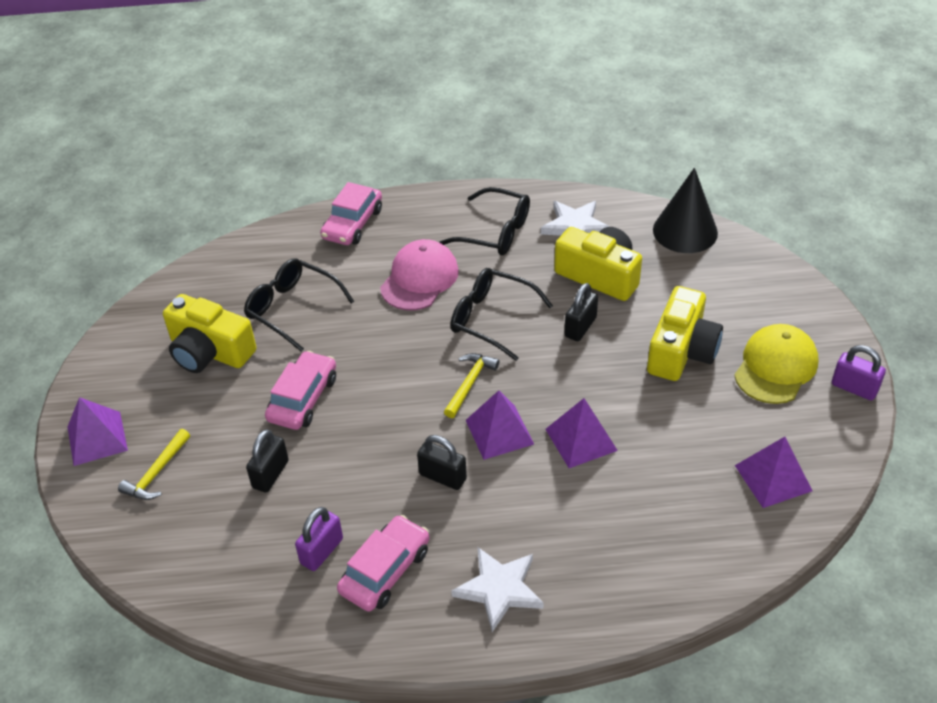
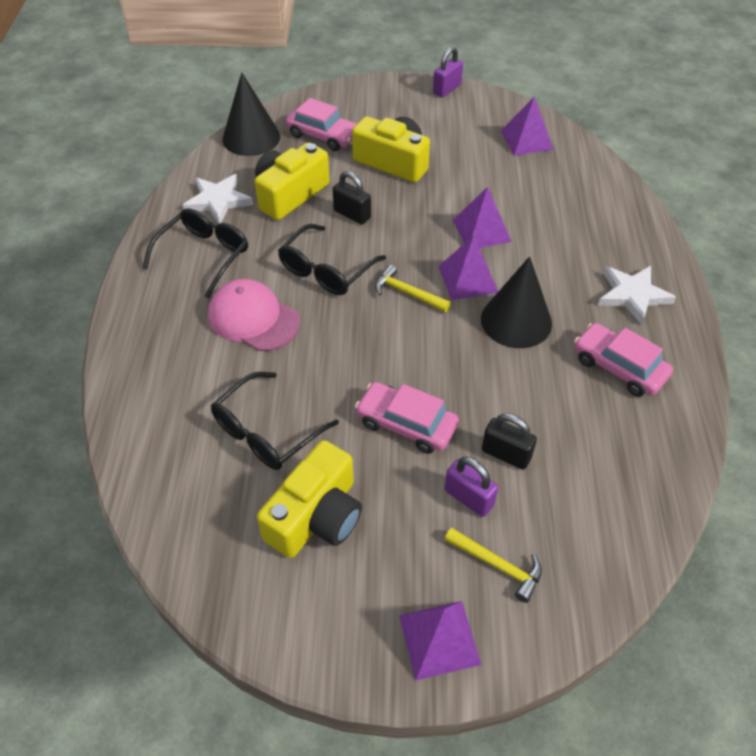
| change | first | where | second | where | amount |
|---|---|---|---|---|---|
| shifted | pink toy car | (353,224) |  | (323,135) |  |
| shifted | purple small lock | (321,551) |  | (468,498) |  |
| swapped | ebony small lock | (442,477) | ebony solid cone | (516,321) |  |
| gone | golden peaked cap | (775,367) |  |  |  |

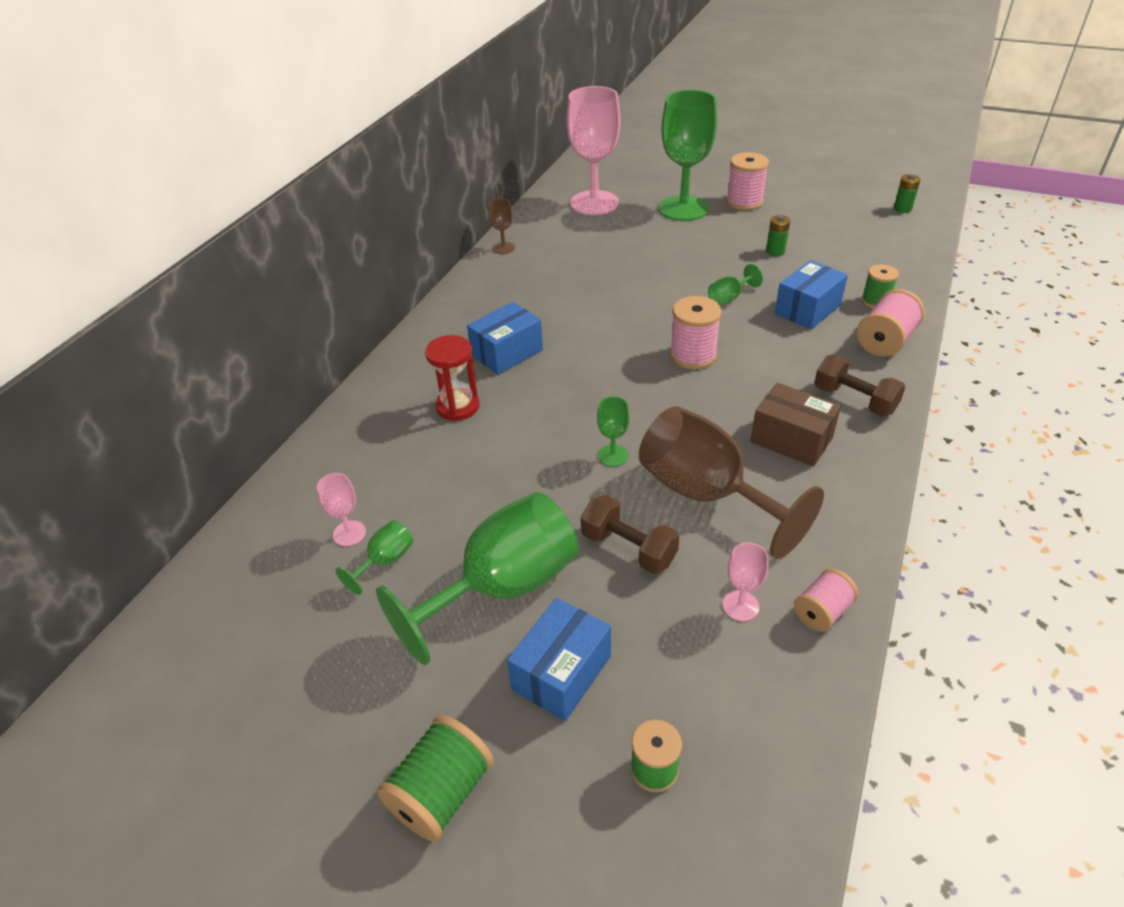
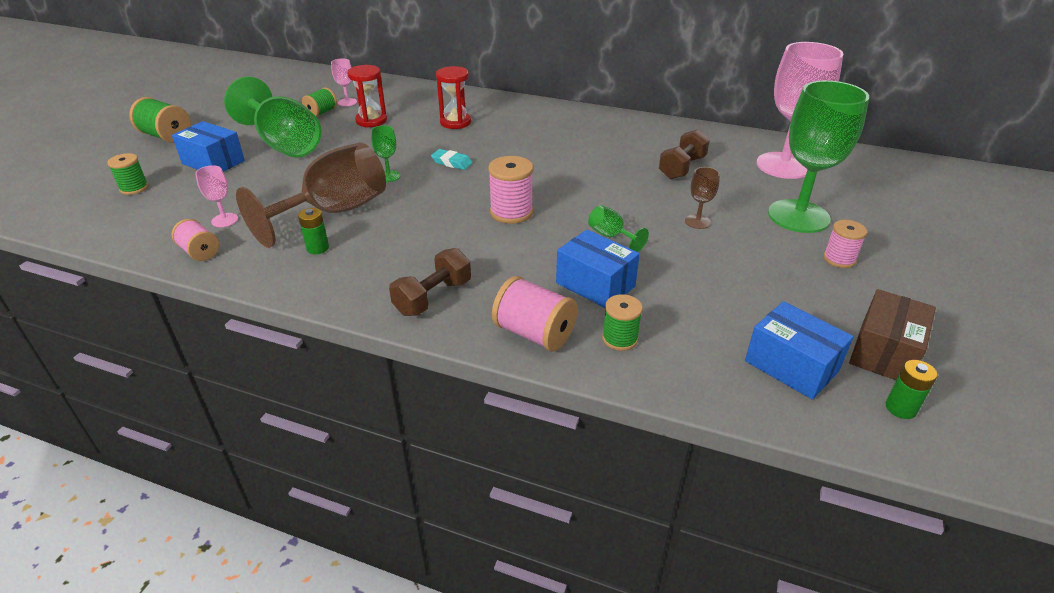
| change | first | where | second | where | amount |
|---|---|---|---|---|---|
| shifted | leaf-green AA battery | (775,251) |  | (318,248) |  |
| swapped | leaf-green goblet | (385,561) | leaf-green spool | (321,112) |  |
| new |  |  | scarlet hourglass | (371,121) |  |
| new |  |  | turquoise eraser | (452,162) |  |
| shifted | dark brown free weight | (628,548) |  | (682,168) |  |
| shifted | dark brown goblet | (503,248) |  | (697,222) |  |
| shifted | royal blue package | (507,352) |  | (791,366) |  |
| scaled | pink spool | (744,202) |  | (839,259) | x0.65 |
| shifted | dark brown package | (791,439) |  | (884,352) |  |

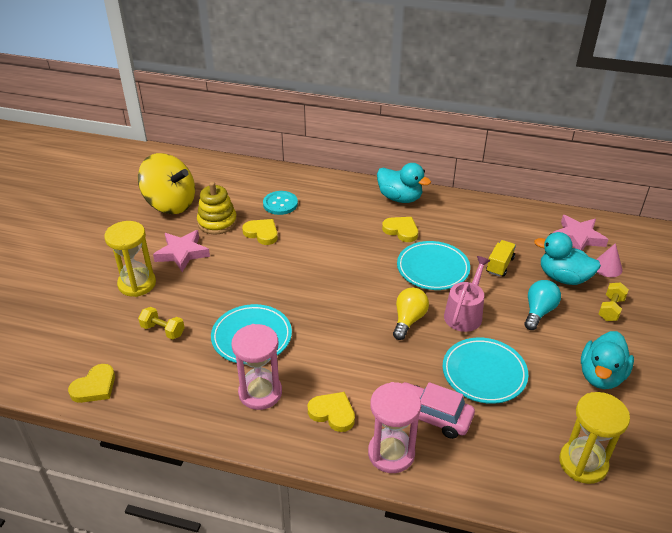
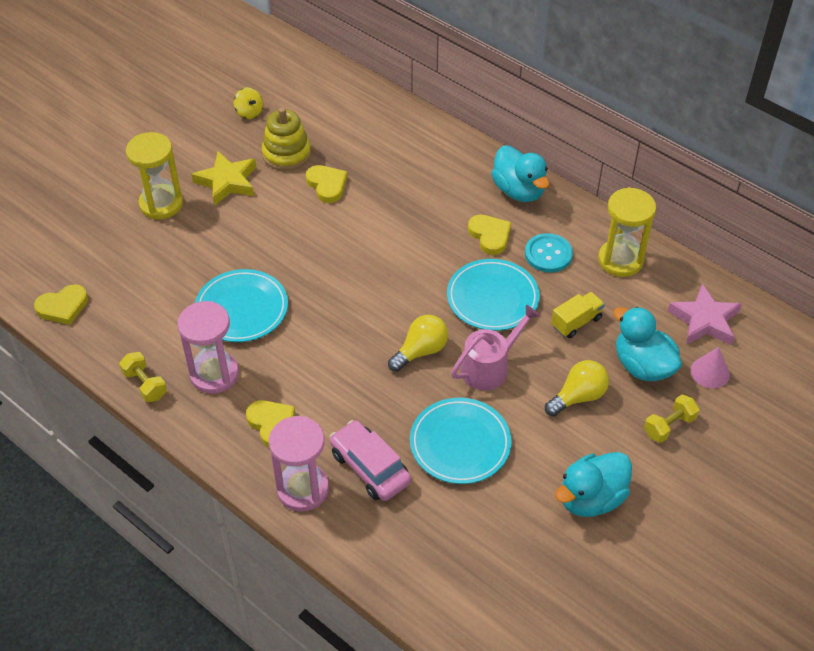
| change | first | where | second | where | amount |
|---|---|---|---|---|---|
| shifted | golden free weight | (163,330) |  | (145,384) |  |
| repainted | pink star shape | (182,253) | golden star shape | (227,182) |  |
| scaled | golden toy top | (170,204) |  | (249,112) | x0.40 |
| shifted | turquoise shirt button | (280,204) |  | (548,254) |  |
| repainted | turquoise bulb | (538,311) | golden bulb | (578,397) |  |
| shifted | golden hourglass | (583,463) |  | (620,260) |  |

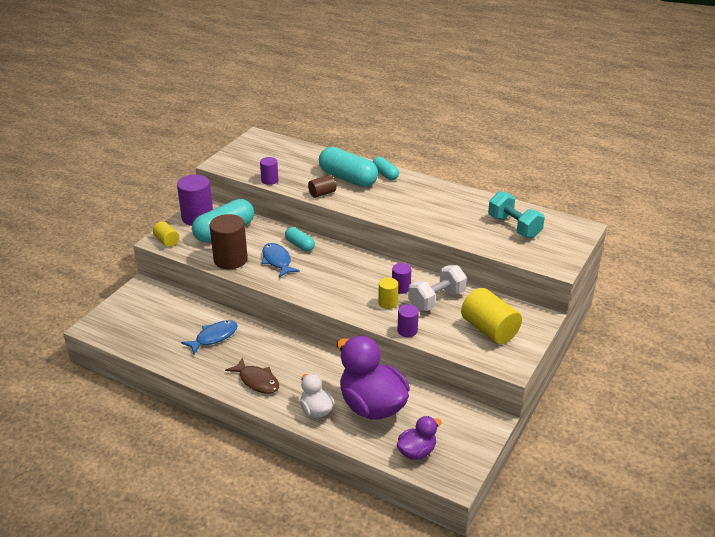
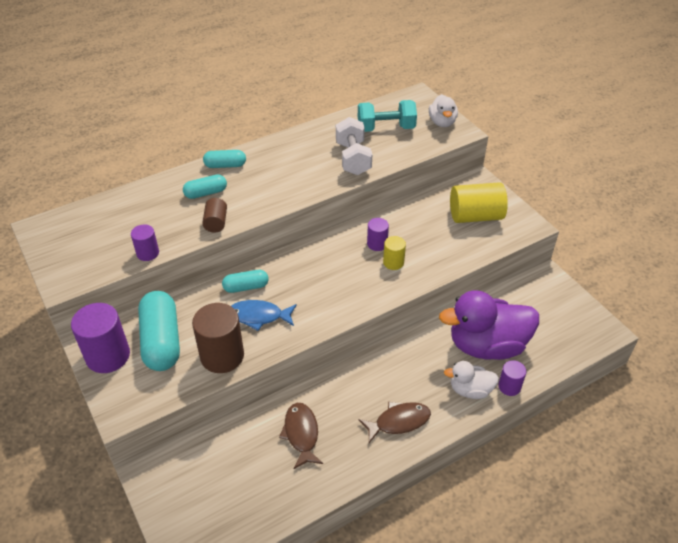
| change | first | where | second | where | amount |
|---|---|---|---|---|---|
| scaled | turquoise pill | (348,178) |  | (206,193) | x0.54 |
| repainted | royal blue fish figure | (214,337) | dark brown fish figure | (301,434) |  |
| shifted | pure white free weight | (436,300) |  | (353,158) |  |
| new |  |  | pure white duck | (442,122) |  |
| shifted | purple solid cylinder | (407,331) |  | (509,386) |  |
| gone | golden solid cylinder | (167,241) |  |  |  |
| gone | purple duck | (417,451) |  |  |  |

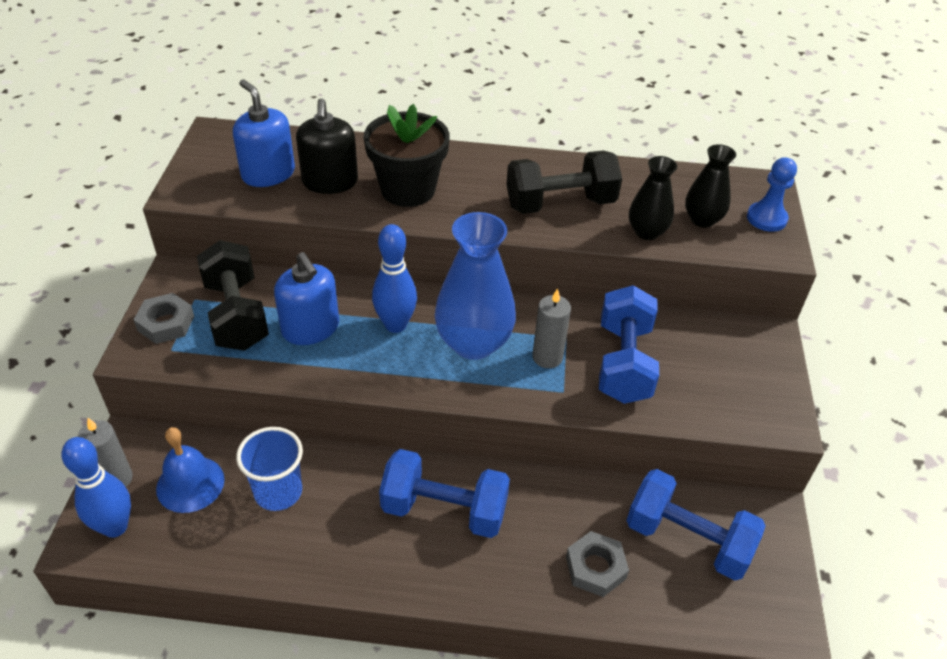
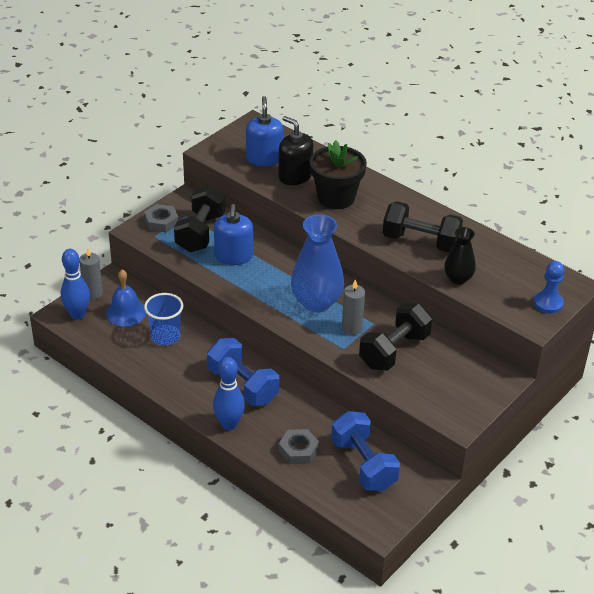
| change | first | where | second | where | amount |
|---|---|---|---|---|---|
| shifted | royal blue tenpin | (395,325) |  | (229,424) |  |
| rotated | ebony pump bottle | (330,182) |  | (295,176) | 105 degrees clockwise |
| repainted | royal blue free weight | (623,363) | ebony free weight | (394,351) |  |
| gone | ebony tall vase | (702,219) |  |  |  |

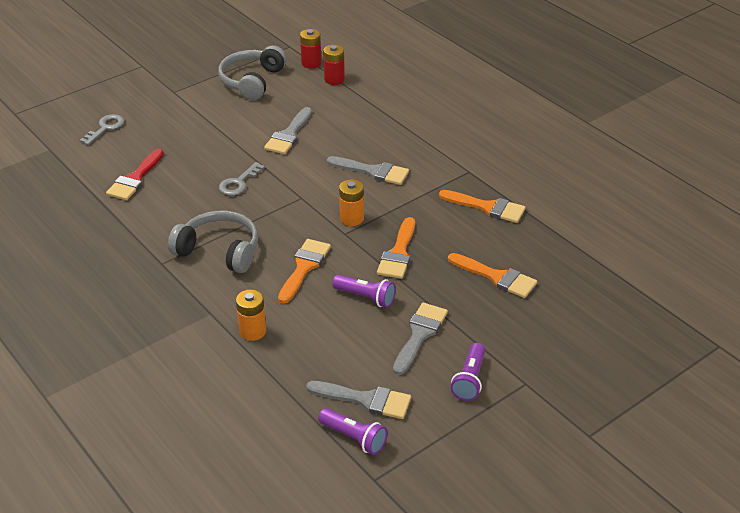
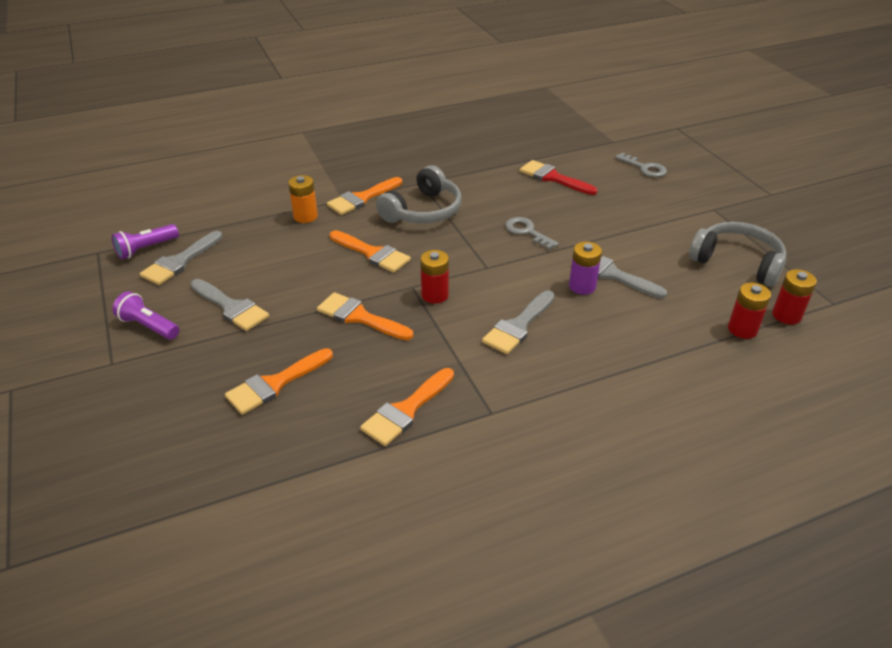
| change | first | where | second | where | amount |
|---|---|---|---|---|---|
| new |  |  | orange brush | (362,198) |  |
| repainted | orange AA battery | (352,218) | scarlet AA battery | (435,295) |  |
| new |  |  | purple AA battery | (582,286) |  |
| gone | purple torch | (366,297) |  |  |  |

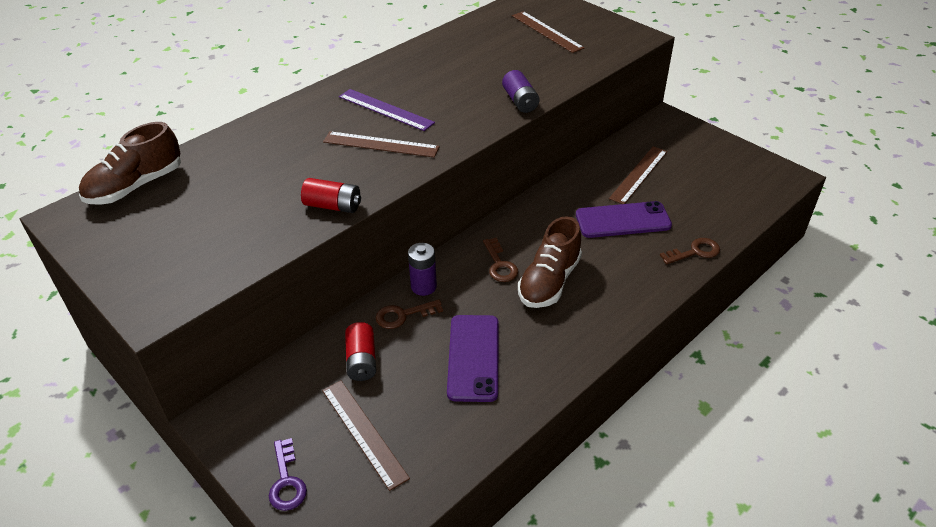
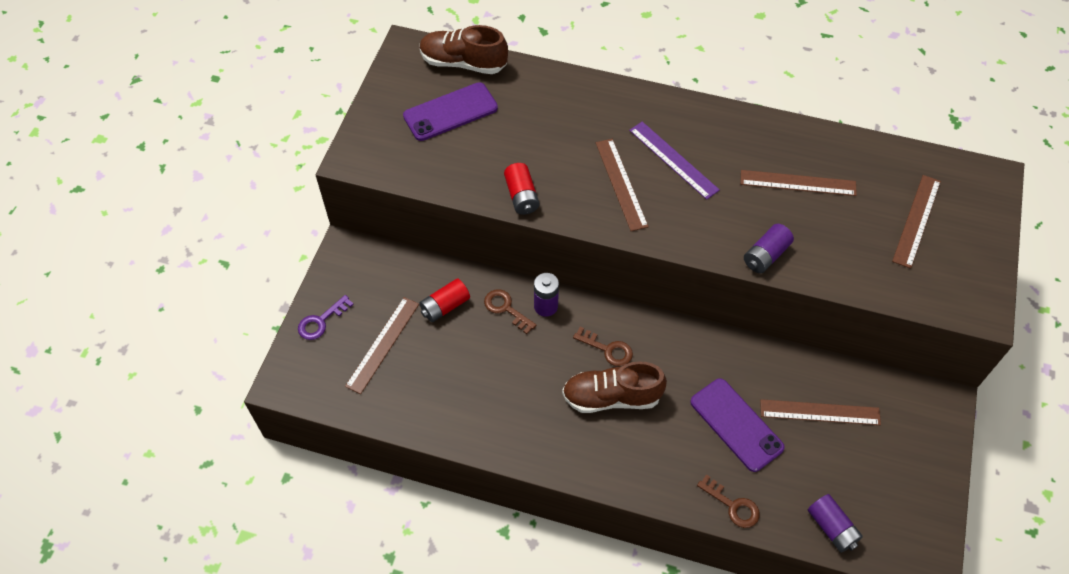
| change | first | where | second | where | amount |
|---|---|---|---|---|---|
| shifted | purple phone | (473,357) |  | (450,112) |  |
| rotated | dark brown key | (499,264) |  | (607,349) | 105 degrees counterclockwise |
| rotated | purple ruler | (385,109) |  | (673,160) | 45 degrees counterclockwise |
| new |  |  | dark brown ruler | (798,183) |  |
| new |  |  | purple AA battery | (832,527) |  |

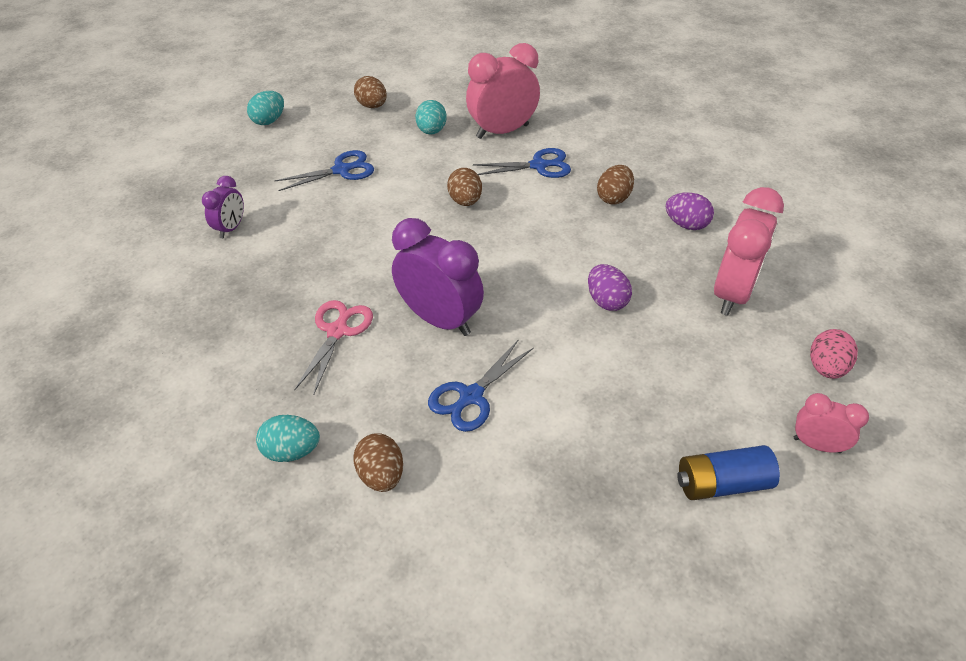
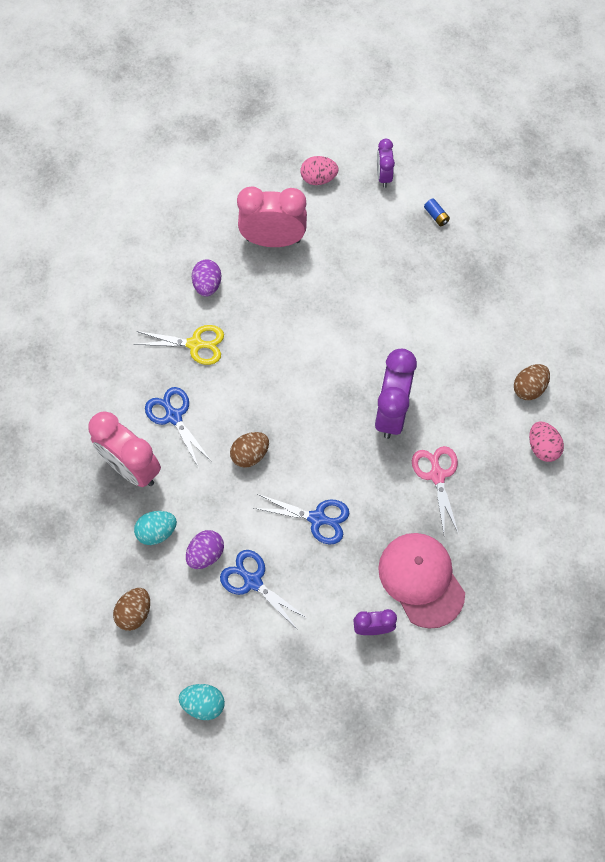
| change | first | where | second | where | amount |
|---|---|---|---|---|---|
| swapped | dark brown toy egg | (614,198) | golden scissors | (195,344) |  |
| shifted | purple toy egg | (606,301) |  | (205,554) |  |
| shifted | royal blue scissors | (471,396) |  | (317,518) |  |
| repainted | pink alarm clock | (816,445) | purple alarm clock | (383,176) |  |
| new |  |  | pink peaked cap | (421,580) |  |
| rotated | pink scissors | (337,331) |  | (437,475) | 90 degrees clockwise |
| scaled | royal blue AA battery | (722,484) |  | (436,216) | x0.52 |
| repainted | turquoise toy egg | (292,451) | pink toy egg | (542,447) |  |

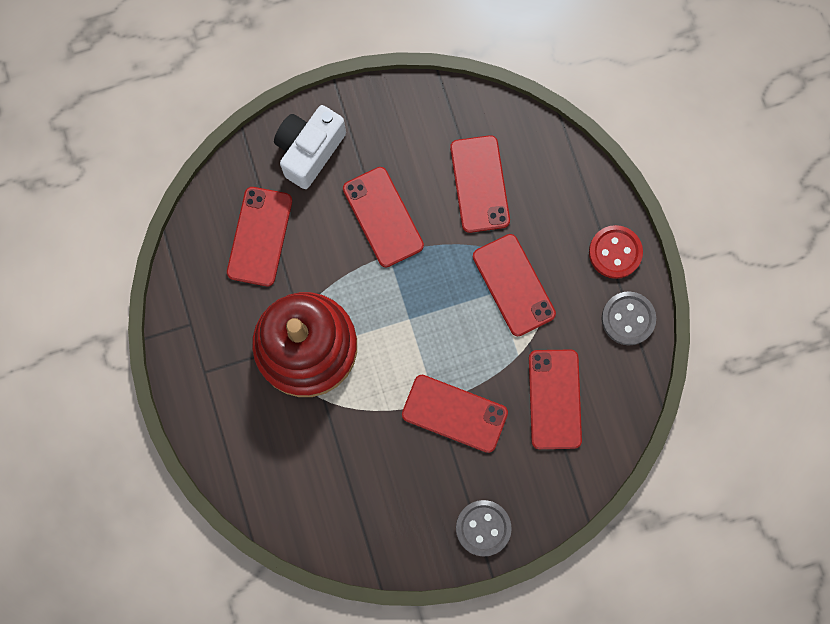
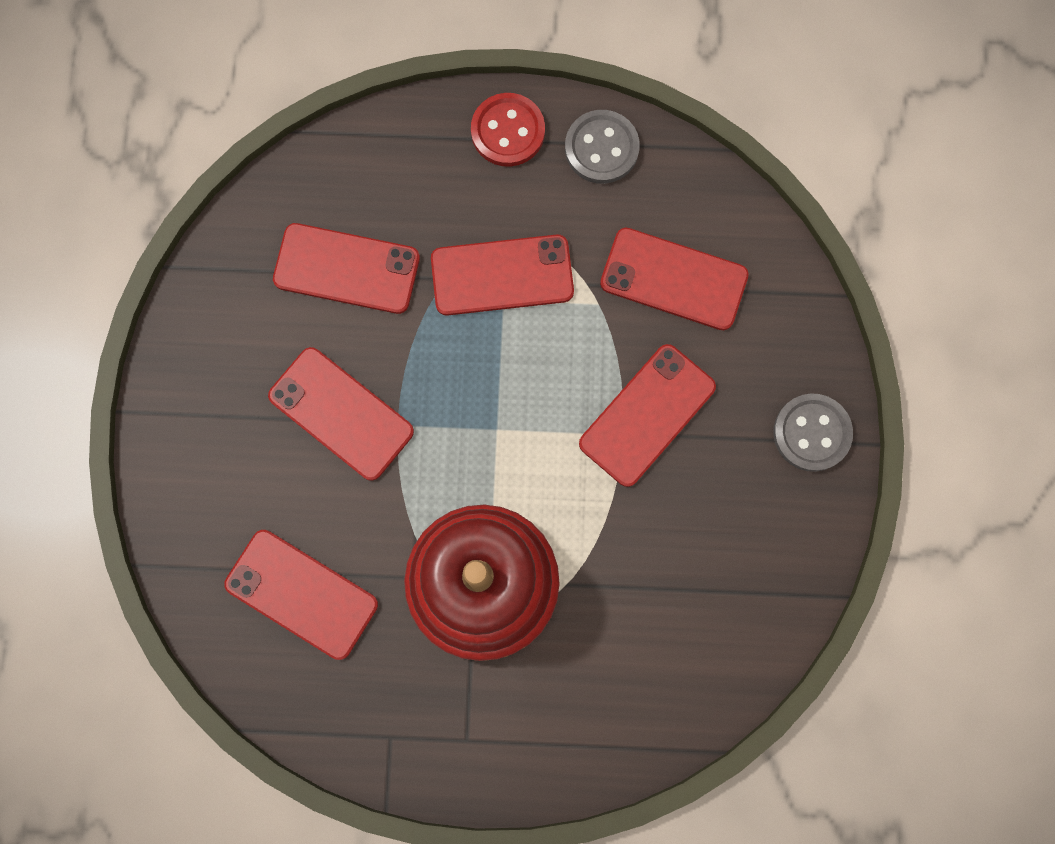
| change | first | where | second | where | amount |
|---|---|---|---|---|---|
| rotated | scarlet phone | (383,217) |  | (341,413) | 45 degrees clockwise |
| gone | pure white camera | (309,151) |  |  |  |

